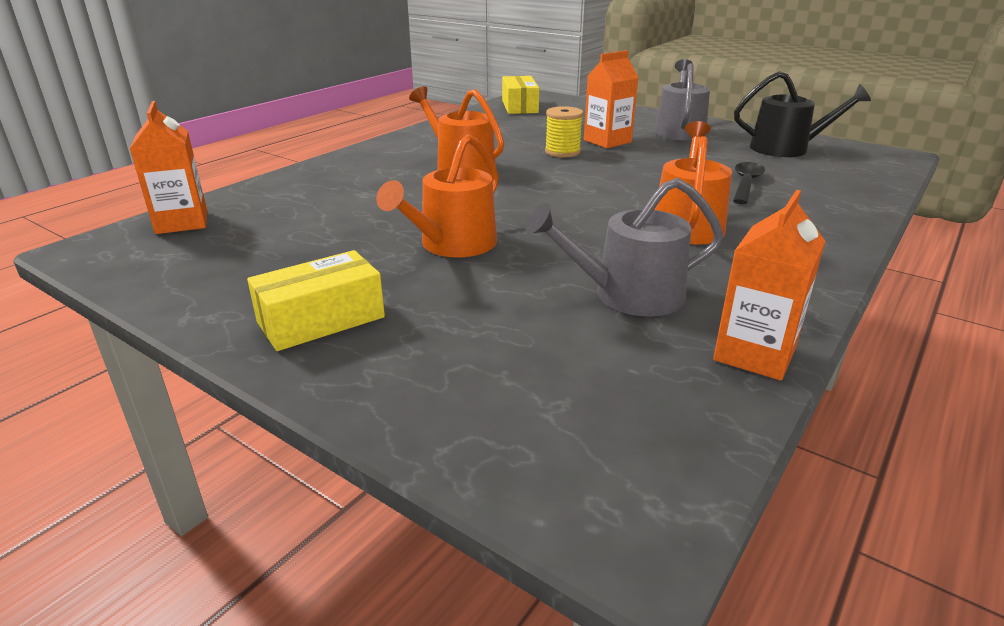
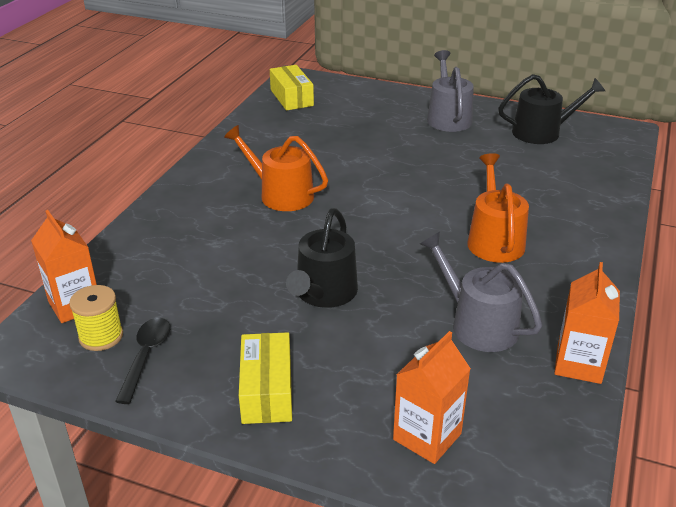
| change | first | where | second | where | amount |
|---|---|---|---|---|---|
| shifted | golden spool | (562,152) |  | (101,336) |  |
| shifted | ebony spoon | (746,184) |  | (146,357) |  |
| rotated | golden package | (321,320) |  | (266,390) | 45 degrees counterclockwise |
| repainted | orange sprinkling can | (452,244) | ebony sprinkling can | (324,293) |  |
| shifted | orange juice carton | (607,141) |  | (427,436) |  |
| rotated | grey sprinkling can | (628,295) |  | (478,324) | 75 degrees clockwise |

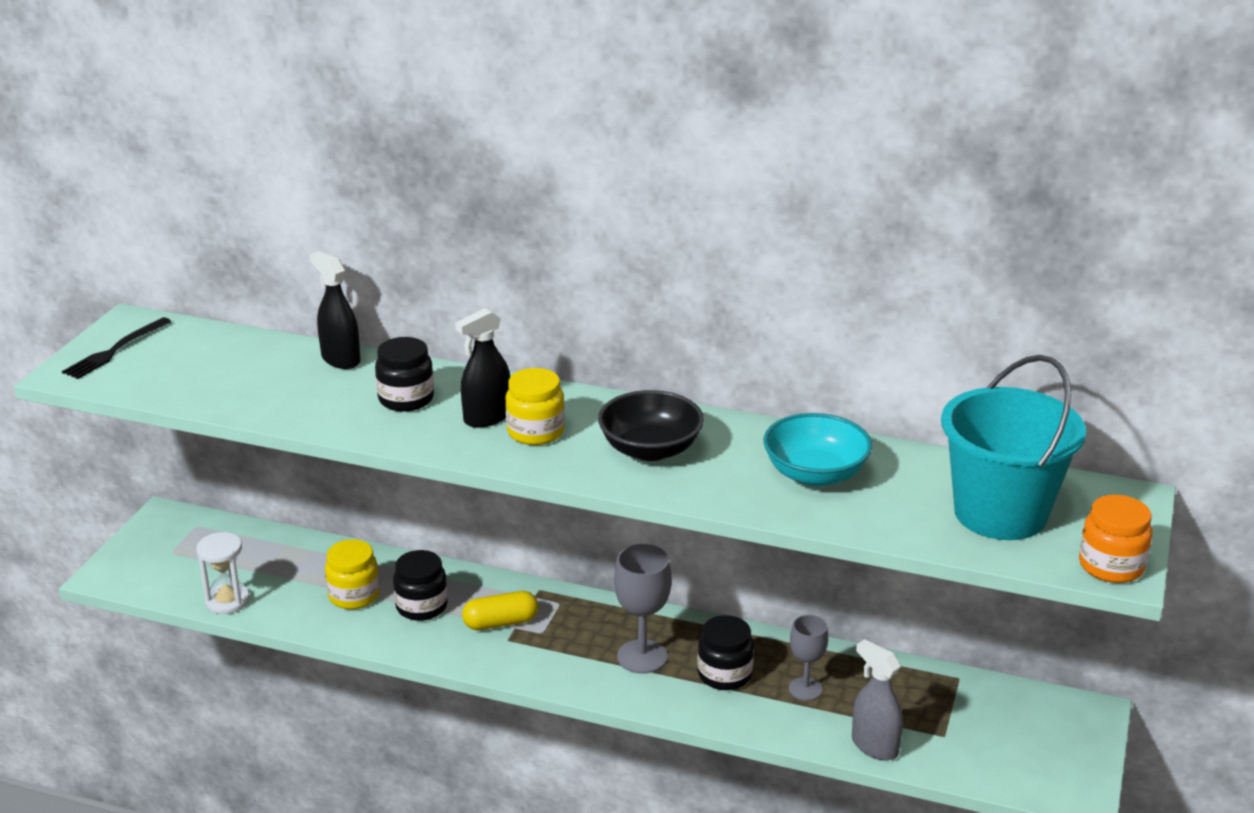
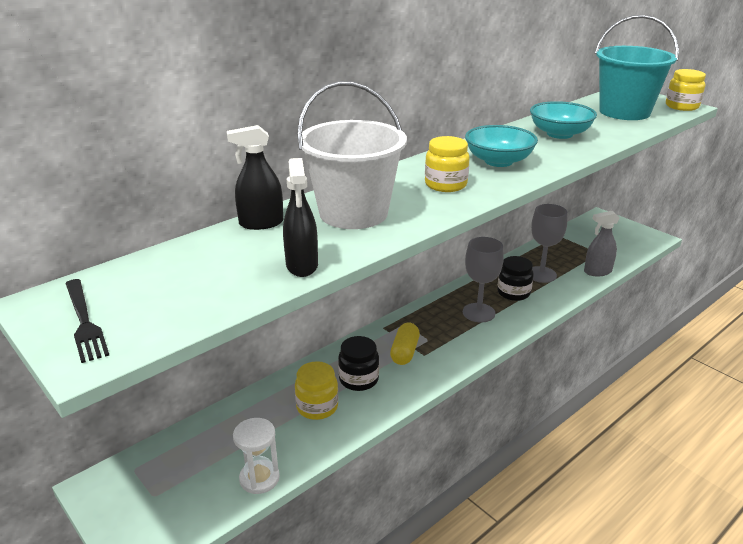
| change | first | where | second | where | amount |
|---|---|---|---|---|---|
| shifted | ebony sprayer | (487,417) |  | (302,265) |  |
| swapped | ebony jam jar | (406,399) | pure white pail | (353,213) |  |
| repainted | ebony bowl | (650,449) | turquoise bowl | (498,161) |  |
| scaled | grey goblet | (805,689) |  | (541,274) | x1.53 |
| repainted | orange jam jar | (1111,566) | golden jam jar | (681,106) |  |

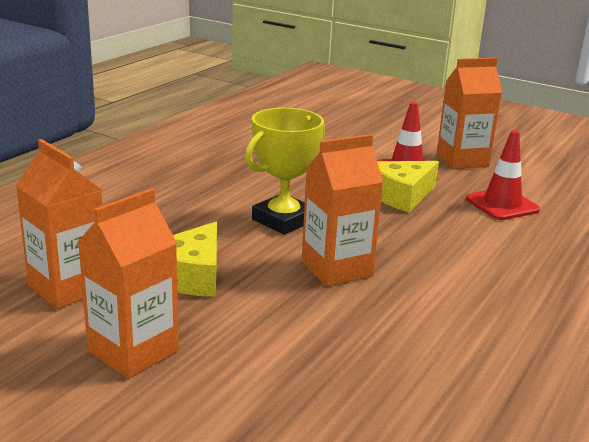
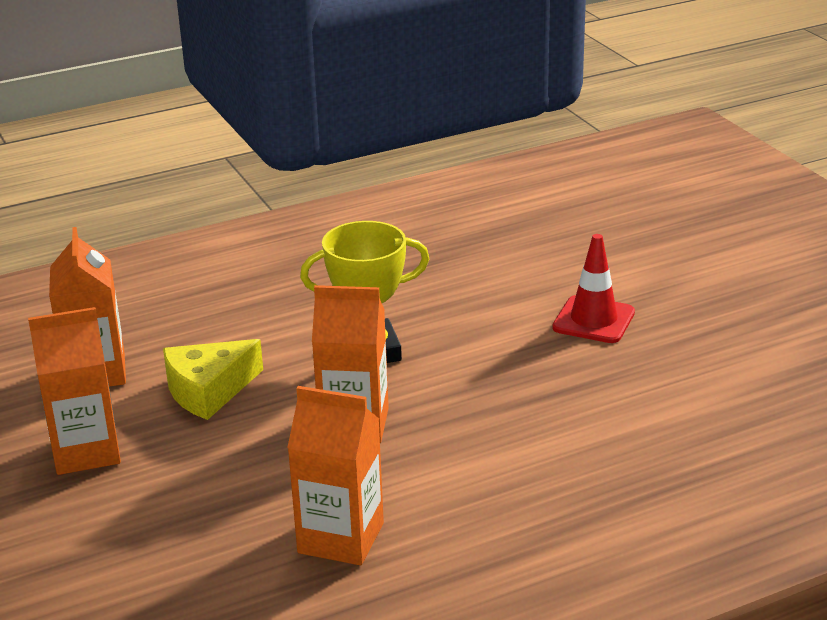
| change | first | where | second | where | amount |
|---|---|---|---|---|---|
| shifted | orange juice carton | (462,160) |  | (341,538) |  |
| gone | golden cheese wedge | (401,195) |  |  |  |
| gone | scarlet road cone | (502,204) |  |  |  |

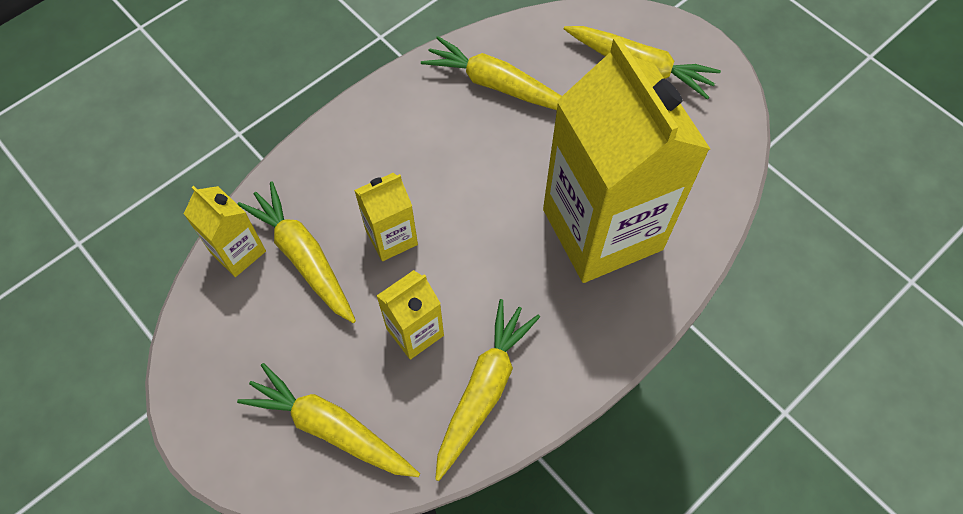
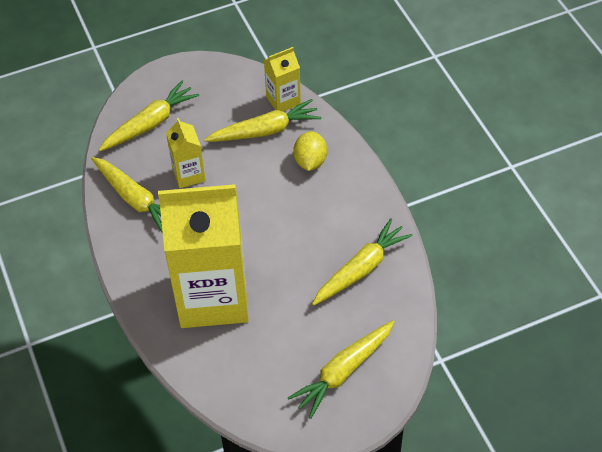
| change | first | where | second | where | amount |
|---|---|---|---|---|---|
| new |  |  | golden toy lemon | (310,161) |  |
| gone | golden juice carton | (391,237) |  |  |  |

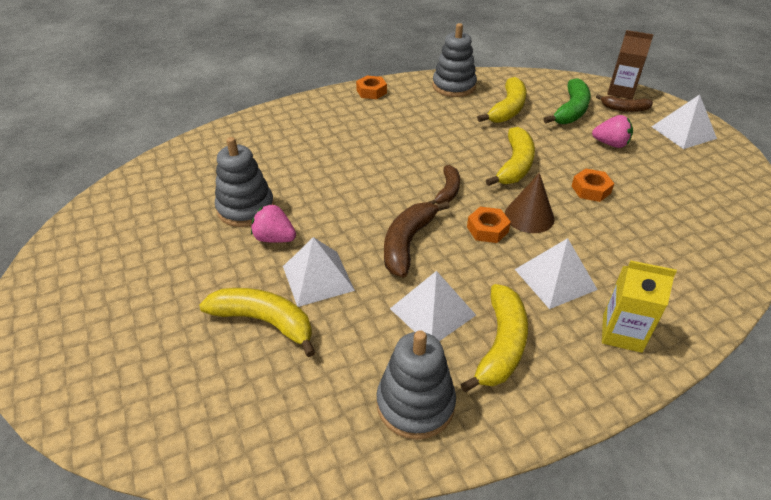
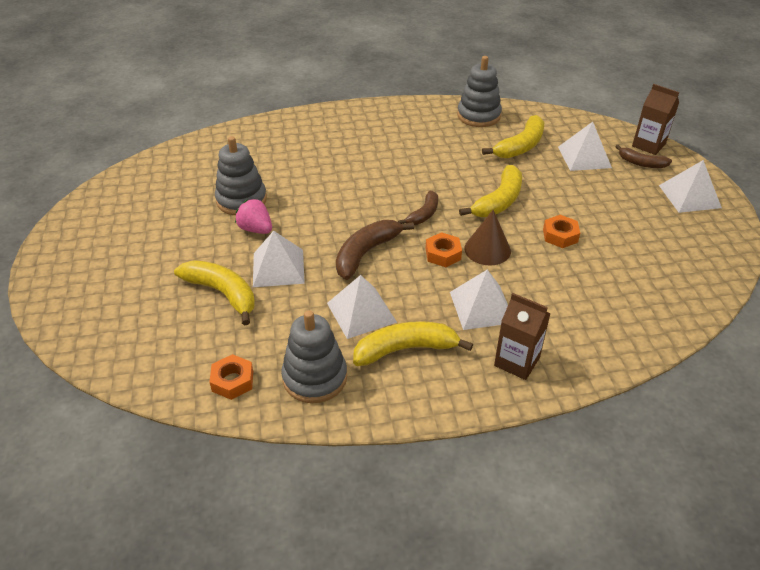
| change | first | where | second | where | amount |
|---|---|---|---|---|---|
| shifted | orange hex nut | (371,91) |  | (232,381) |  |
| rotated | golden banana fruit | (501,345) |  | (406,349) | 135 degrees counterclockwise |
| repainted | golden juice carton | (622,333) | dark brown juice carton | (517,361) |  |
| swapped | leaf-green banana fruit | (571,110) | pure white pyramid shape | (584,157) |  |
| gone | pink toy strawberry | (610,144) |  |  |  |

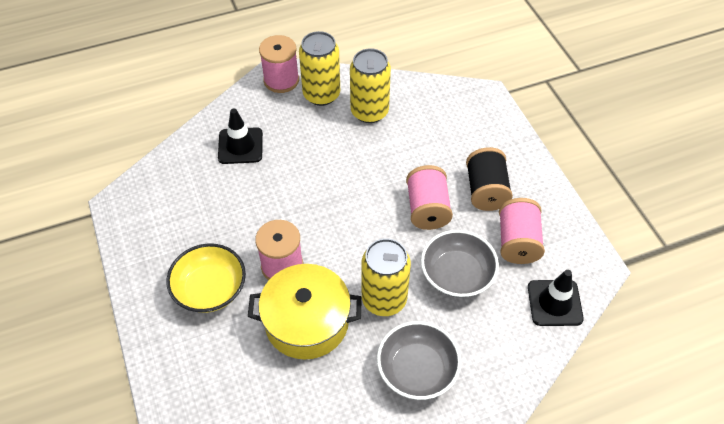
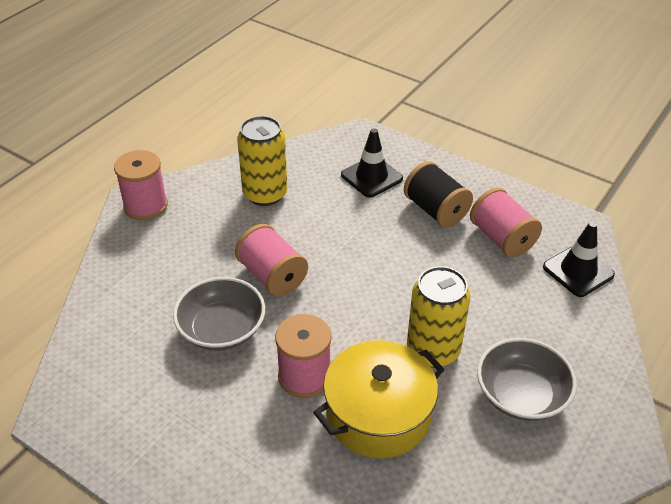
| change | first | where | second | where | amount |
|---|---|---|---|---|---|
| shifted | grey bowl | (457,275) |  | (222,329) |  |
| shifted | pink spool | (427,209) |  | (272,276) |  |
| shifted | ebony road cone | (240,146) |  | (371,177) |  |
| gone | golden bowl | (210,289) |  |  |  |
| gone | golden tin | (321,94) |  |  |  |

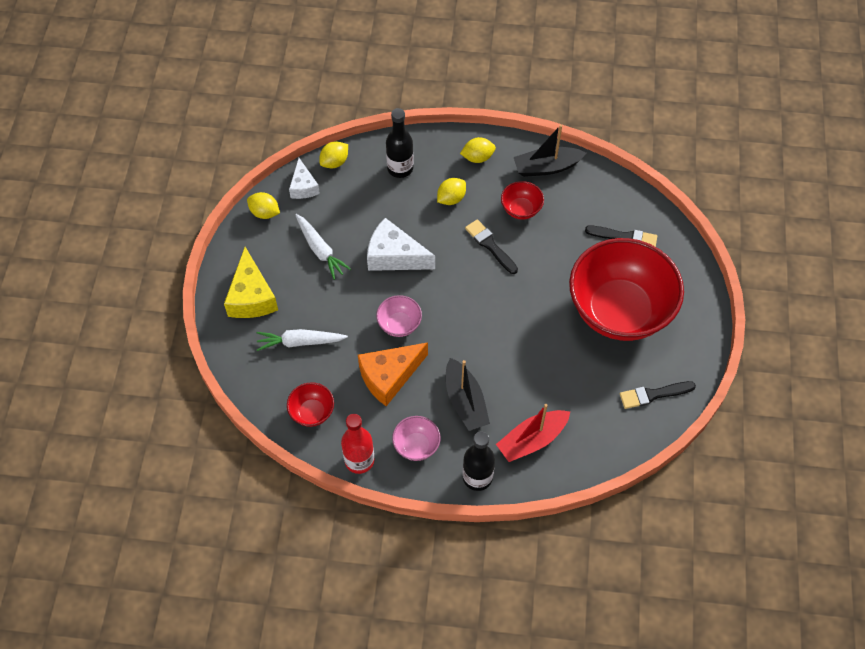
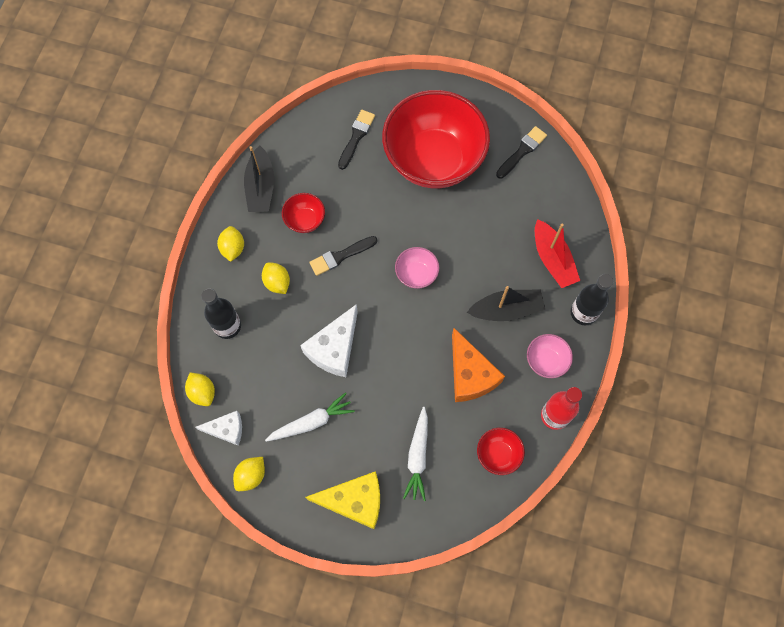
| change | first | where | second | where | amount |
|---|---|---|---|---|---|
| shifted | pink bowl | (399,324) |  | (416,274) |  |
| rotated | ebony brush | (653,394) |  | (522,151) | 135 degrees counterclockwise |

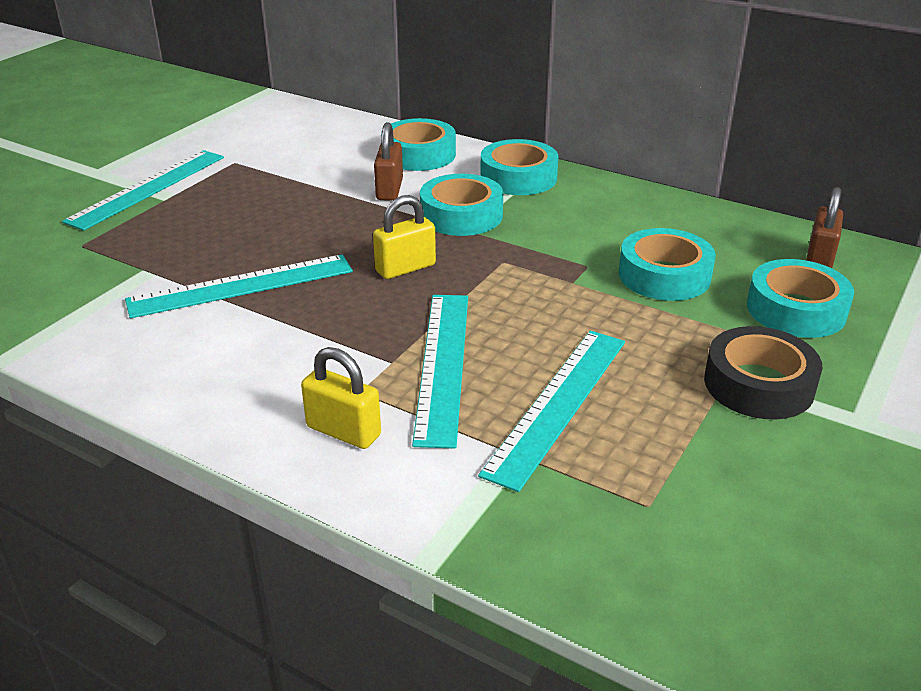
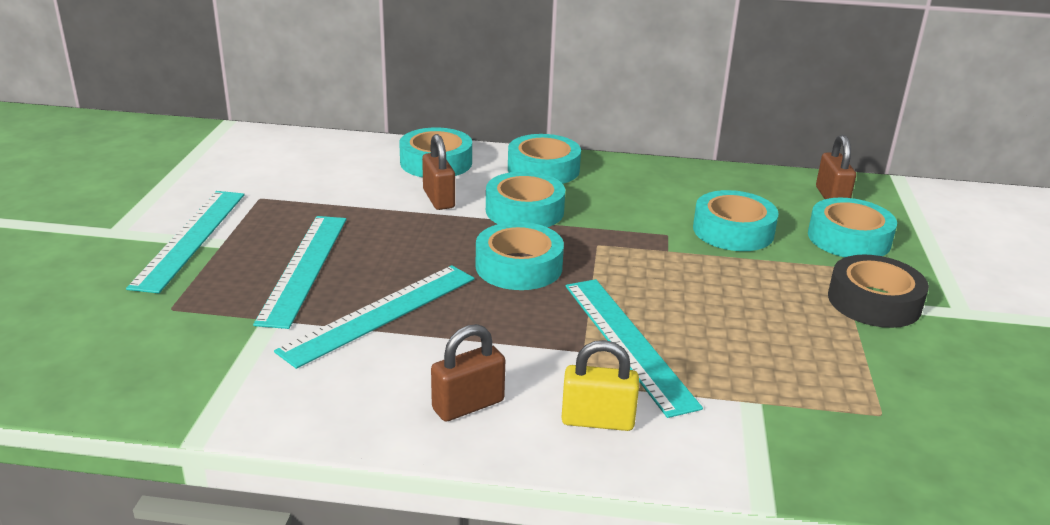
| change | first | where | second | where | amount |
|---|---|---|---|---|---|
| shifted | turquoise ruler | (558,404) |  | (304,268) |  |
| new |  |  | dark brown small lock | (468,405) |  |
| swapped | golden small lock | (405,268) | turquoise roll of tape | (519,266) |  |

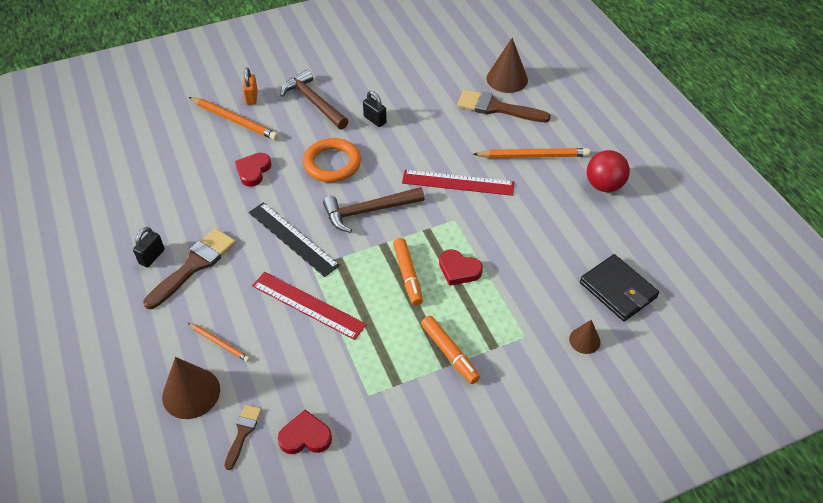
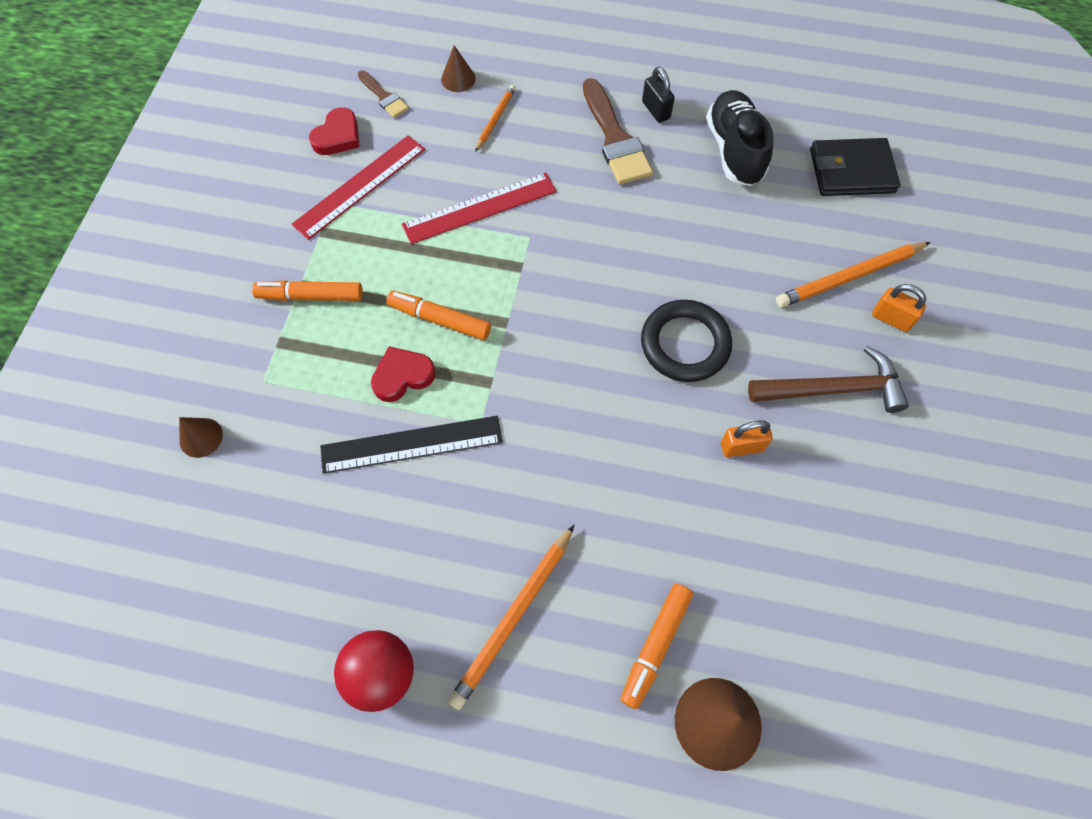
| change | first | where | second | where | amount |
|---|---|---|---|---|---|
| shifted | scarlet ruler | (458,183) |  | (360,186) |  |
| shifted | ebony ruler | (292,238) |  | (411,444) |  |
| scaled | dark brown solid cone | (191,393) |  | (458,79) | x0.57 |
| rotated | orange pencil | (219,343) |  | (495,119) | 135 degrees clockwise |
| swapped | dark brown brush | (496,108) | orange marker pen | (655,646) |  |
| repainted | orange ring | (332,163) | ebony ring | (685,344) |  |
| new |  |  | ebony lace-up shoe | (734,150) |  |
| repainted | ebony small lock | (375,120) | orange small lock | (741,446) |  |
| shifted | ebony card wallet | (618,290) |  | (851,171) |  |
| gone | scarlet love heart | (253,171) |  |  |  |
| gone | dark brown claw hammer | (368,211) |  |  |  |

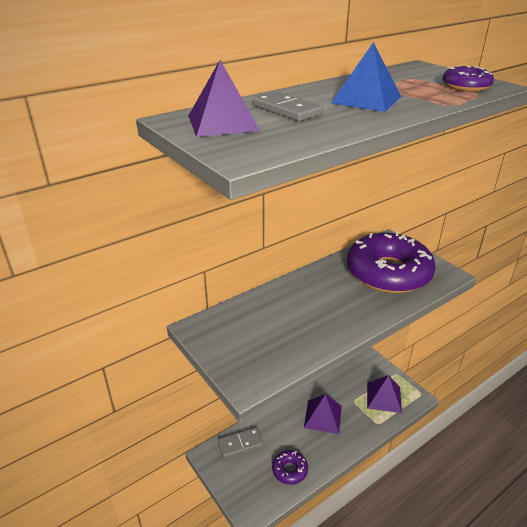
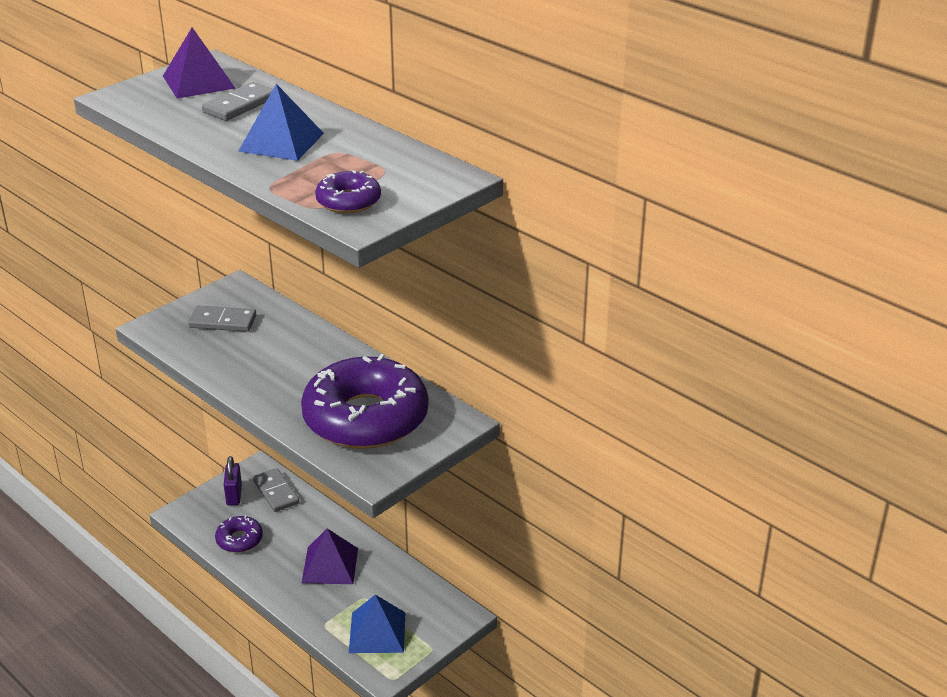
| change | first | where | second | where | amount |
|---|---|---|---|---|---|
| new |  |  | grey domino tile | (222,322) |  |
| new |  |  | purple small lock | (234,495) |  |
| repainted | purple pyramid shape | (384,397) | royal blue pyramid shape | (377,632) |  |

